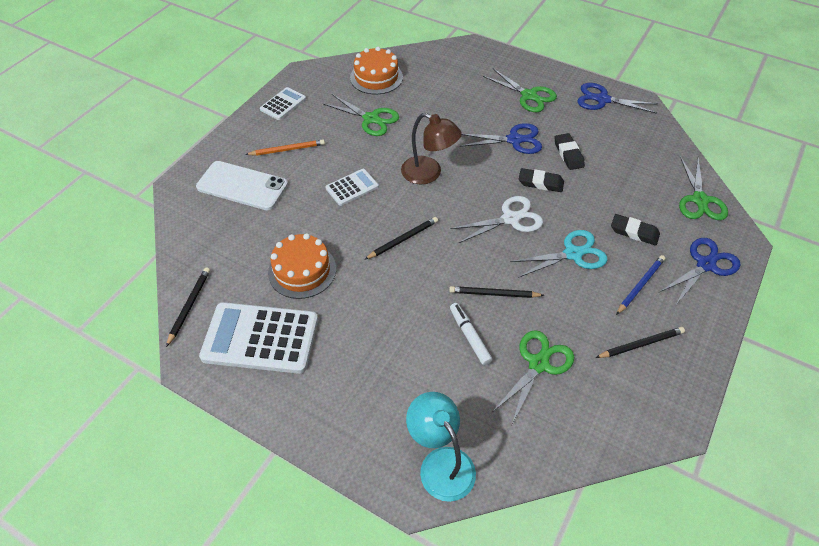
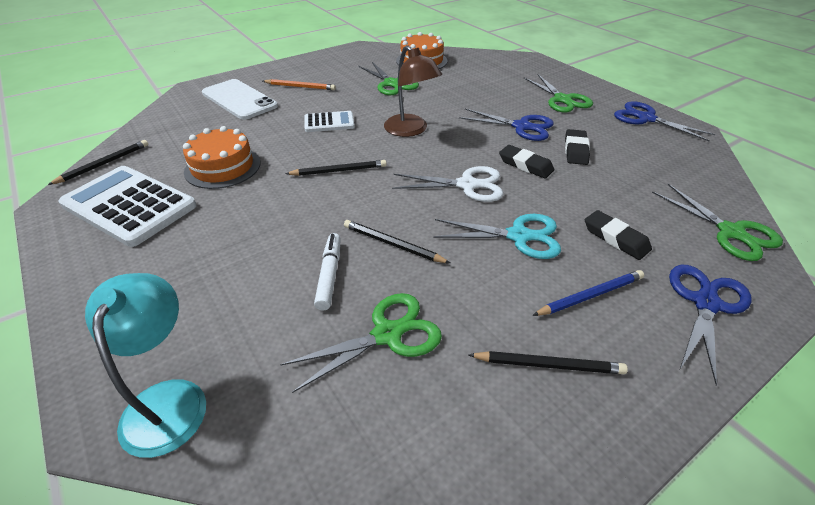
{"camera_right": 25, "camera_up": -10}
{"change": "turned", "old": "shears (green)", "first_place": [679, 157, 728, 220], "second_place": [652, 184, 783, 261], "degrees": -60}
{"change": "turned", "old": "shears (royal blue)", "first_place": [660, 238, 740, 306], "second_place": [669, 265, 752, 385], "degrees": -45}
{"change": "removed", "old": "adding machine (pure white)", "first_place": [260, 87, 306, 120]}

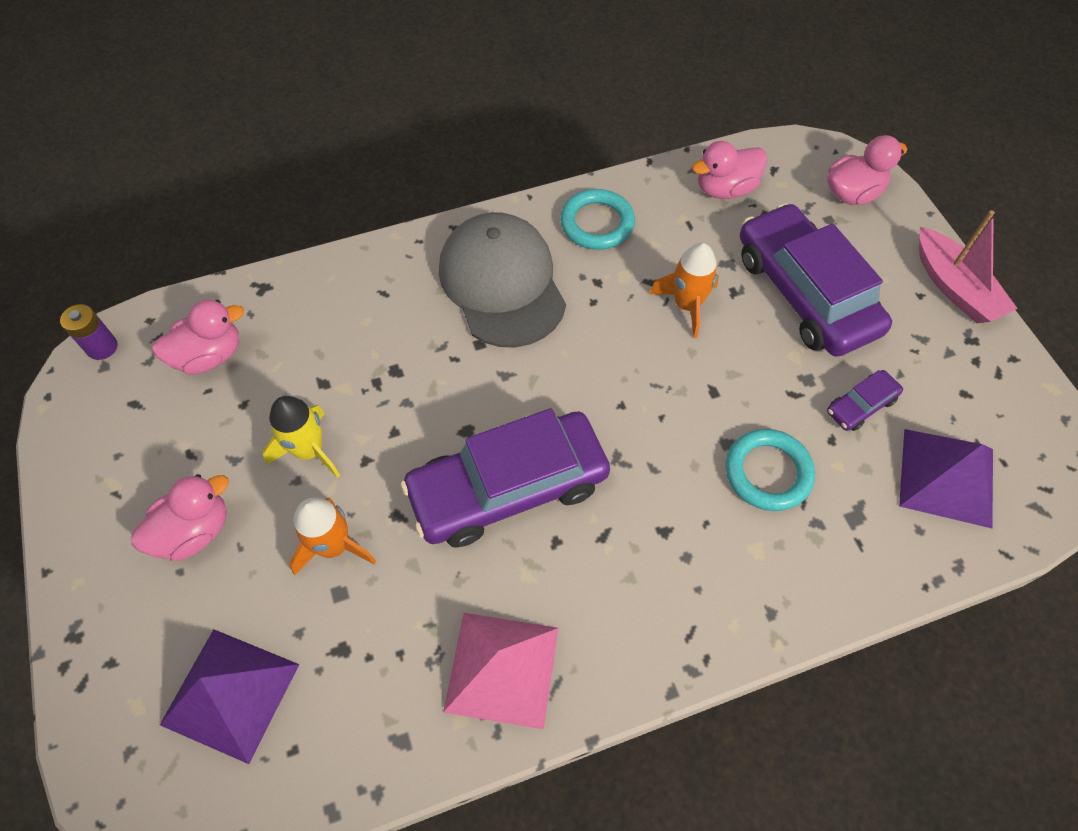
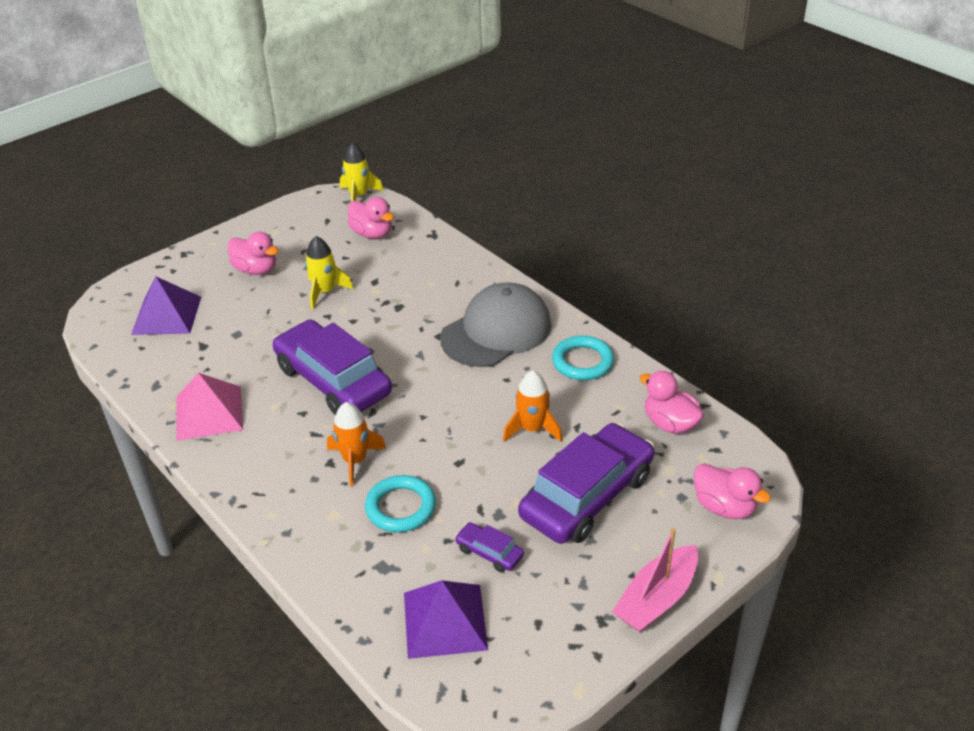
{"camera_right": 70, "camera_up": -20}
{"change": "moved", "old": "rocket (orange-coloured)", "first_place": [289, 498, 376, 575], "second_place": [327, 402, 386, 486]}
{"change": "replaced", "old": "AA battery (royal purple)", "new": "rocket (yellow)", "first_place": [60, 304, 118, 360], "second_place": [340, 143, 383, 202]}

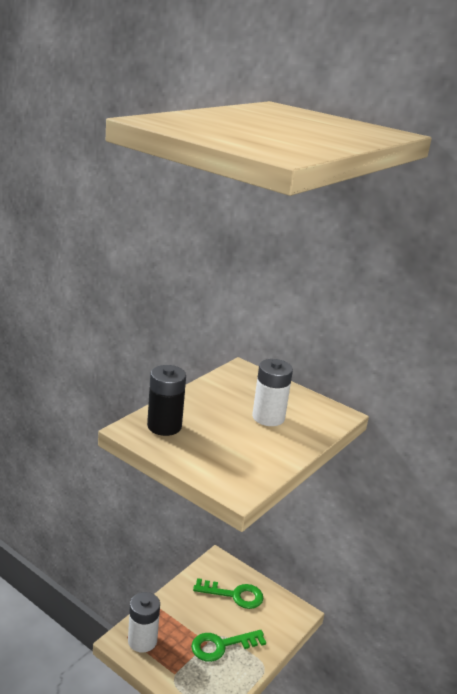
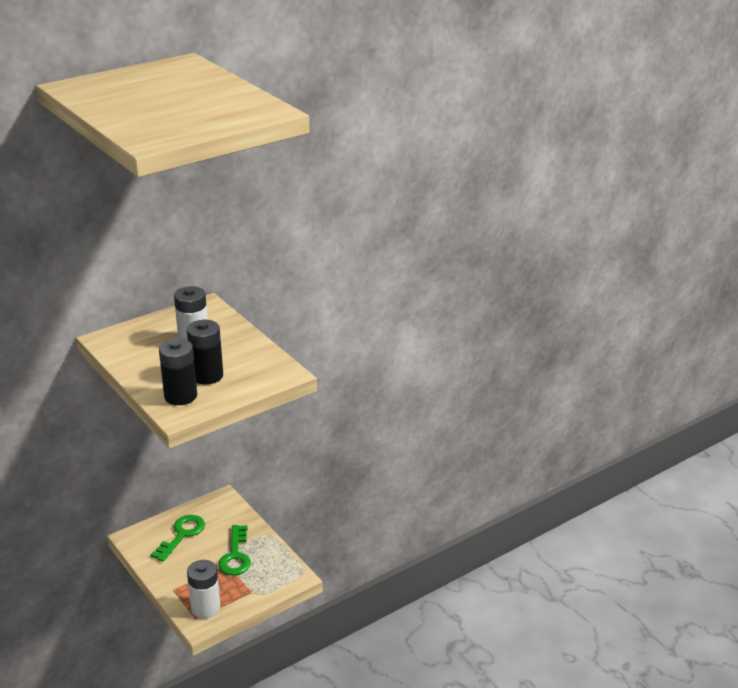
{"camera_right": -70, "camera_up": 5}
{"change": "added", "new": "AA battery (jet-black)", "second_place": [187, 320, 223, 385]}

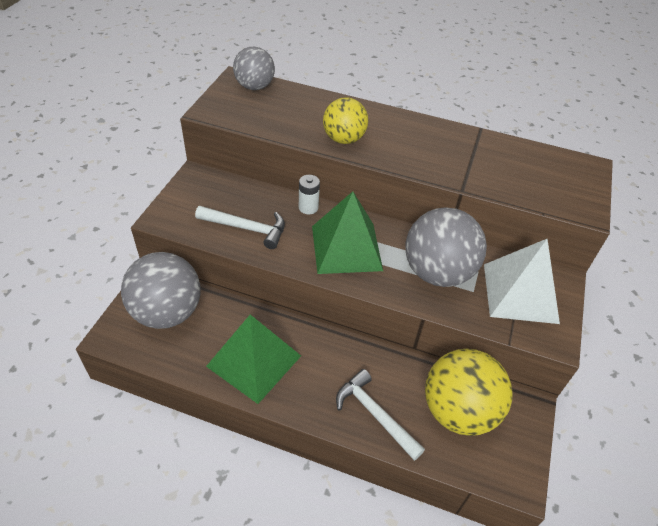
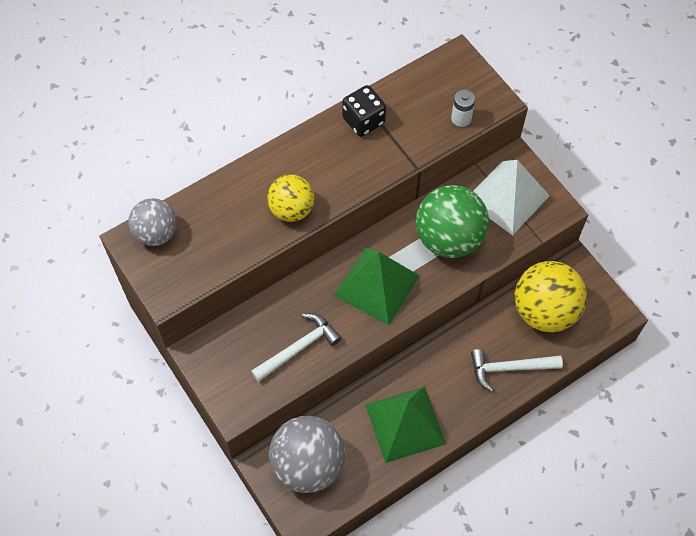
{"camera_right": -50, "camera_up": 15}
{"change": "added", "new": "game die (jet-black)", "second_place": [342, 85, 386, 137]}
{"change": "recoloured", "old": "ball (grey)", "new": "ball (green)", "first_place": [405, 207, 487, 287], "second_place": [416, 185, 489, 258]}
{"change": "moved", "old": "AA battery (pure white)", "first_place": [299, 175, 320, 214], "second_place": [451, 90, 475, 127]}

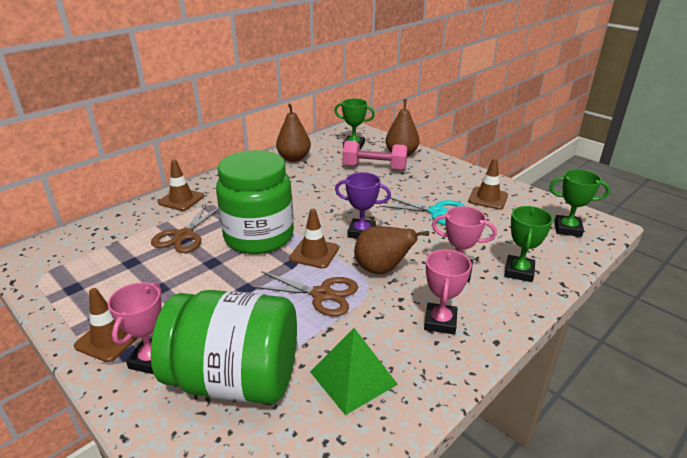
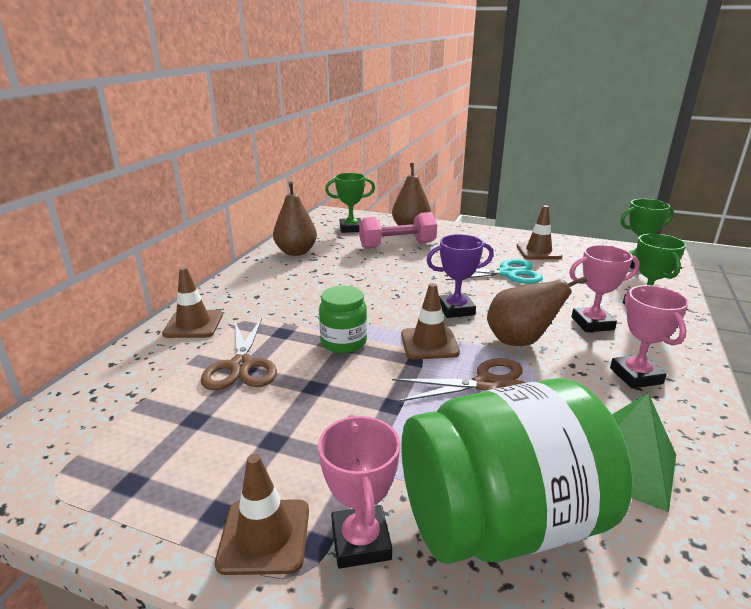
{"camera_right": -25, "camera_up": -5}
{"change": "resized", "old": "jar (green)", "first_place": [216, 150, 294, 254], "second_place": [319, 286, 367, 353], "factor": 0.49}

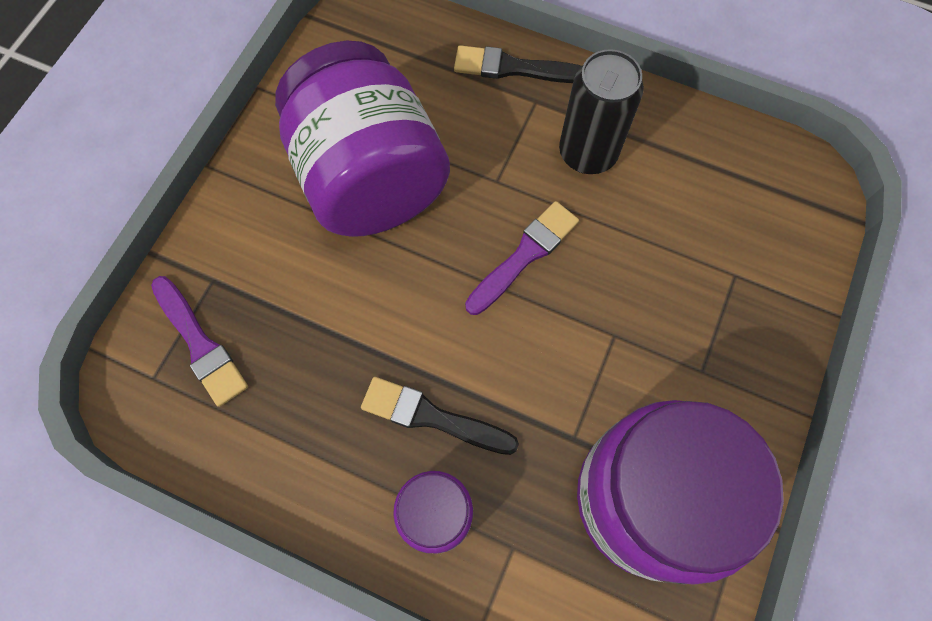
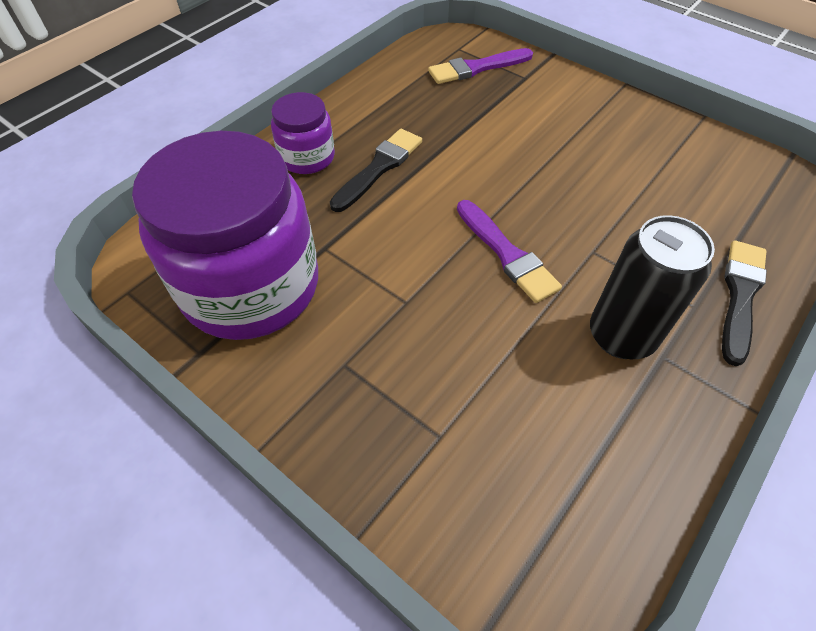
{"camera_right": 105, "camera_up": -15}
{"change": "removed", "old": "jar (royal purple)", "first_place": [275, 41, 450, 237]}

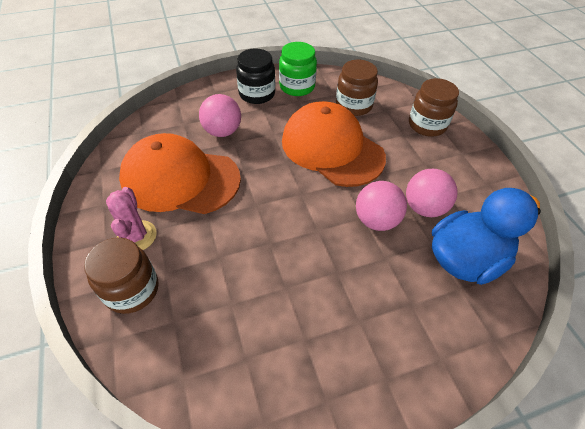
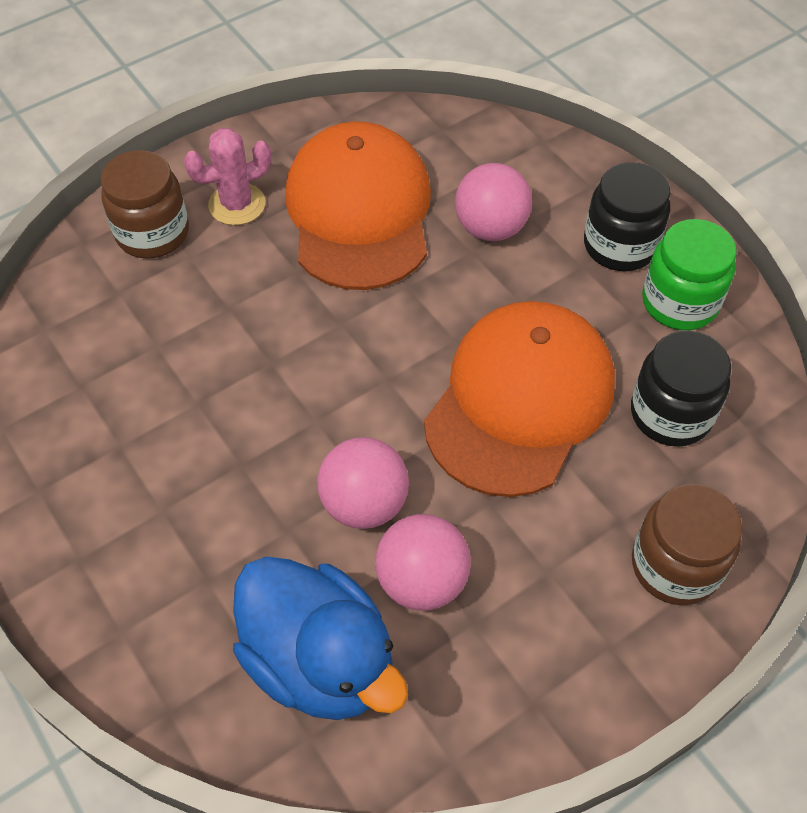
{"camera_right": 75, "camera_up": 5}
{"change": "recoloured", "old": "jar (russet)", "new": "jar (jet-black)", "first_place": [336, 60, 378, 116], "second_place": [631, 331, 731, 447]}

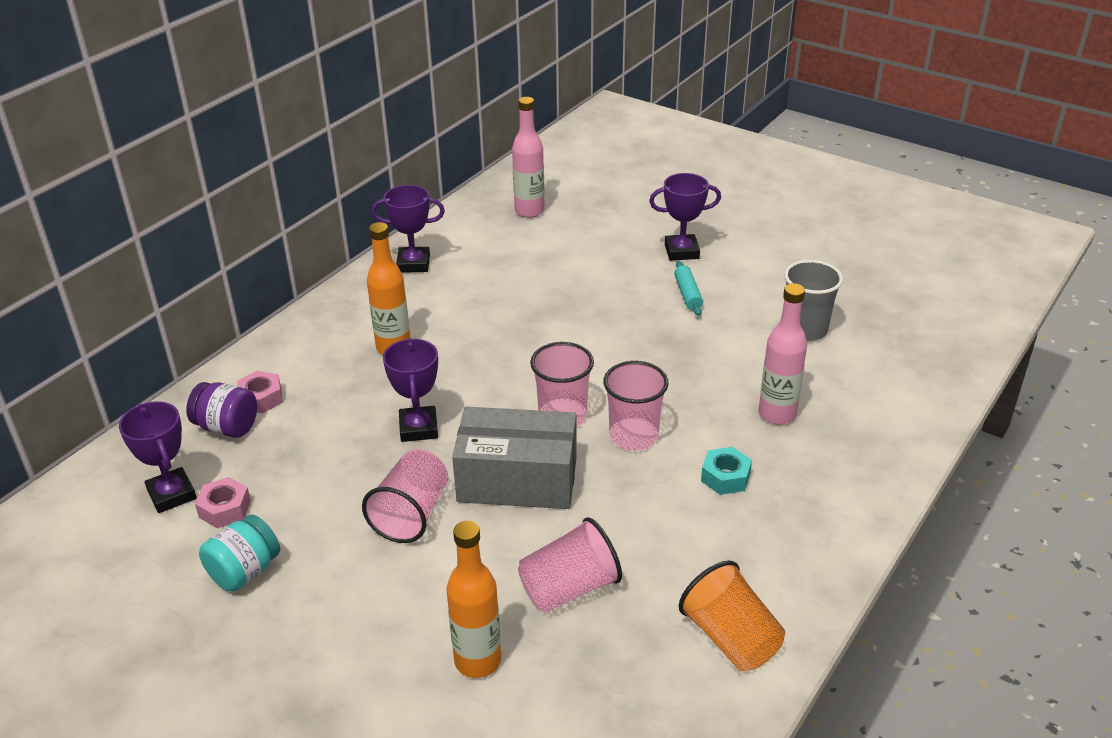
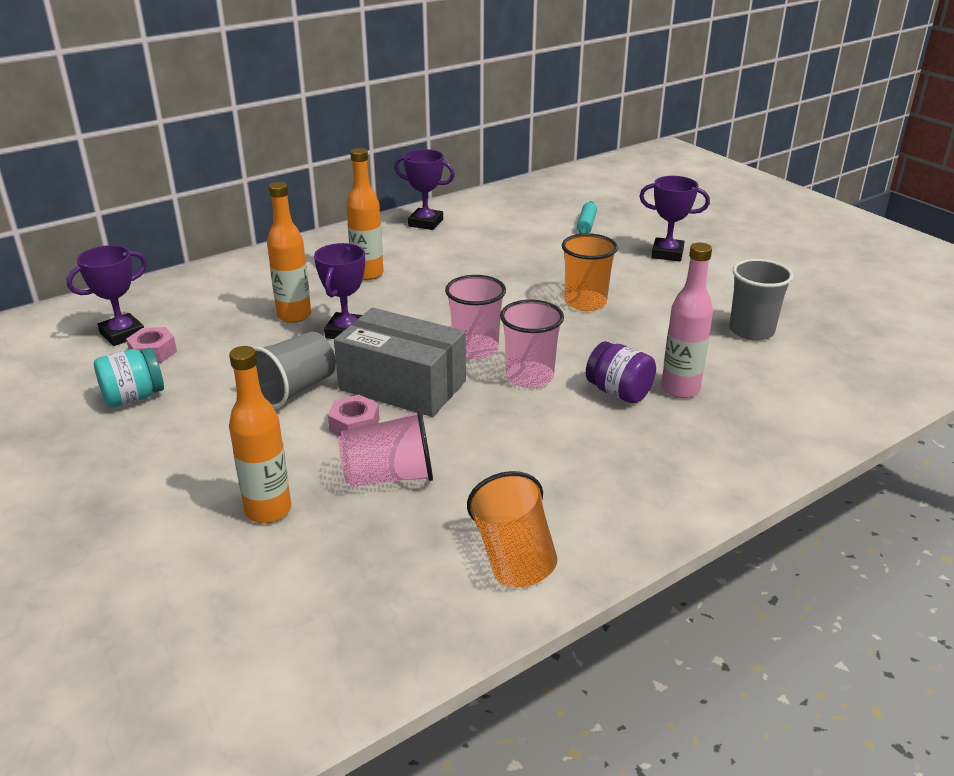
{"camera_right": 20, "camera_up": -5}
{"change": "turned", "old": "award cup (royal purple)", "first_place": [119, 401, 197, 513], "second_place": [67, 245, 147, 346], "degrees": 60}
{"change": "recoloured", "old": "beaker (pink)", "new": "beaker (grey)", "first_place": [362, 449, 448, 543], "second_place": [253, 331, 336, 408]}
{"change": "added", "new": "flask (orange-coloured)", "second_place": [267, 182, 311, 323]}
{"change": "moved", "old": "hexagon nut (pink)", "first_place": [237, 371, 283, 413], "second_place": [328, 395, 380, 436]}
{"change": "added", "new": "beaker (orange-coloured)", "second_place": [562, 233, 618, 311]}
{"change": "moved", "old": "pastry roller (turquoise)", "first_place": [674, 261, 703, 316], "second_place": [577, 201, 597, 234]}
{"change": "moved", "old": "jar (royal purple)", "first_place": [186, 382, 257, 438], "second_place": [586, 341, 656, 403]}
{"change": "removed", "old": "flask (pink)", "first_place": [512, 97, 545, 218]}
{"change": "removed", "old": "hexagon nut (turquoise)", "first_place": [701, 447, 752, 495]}

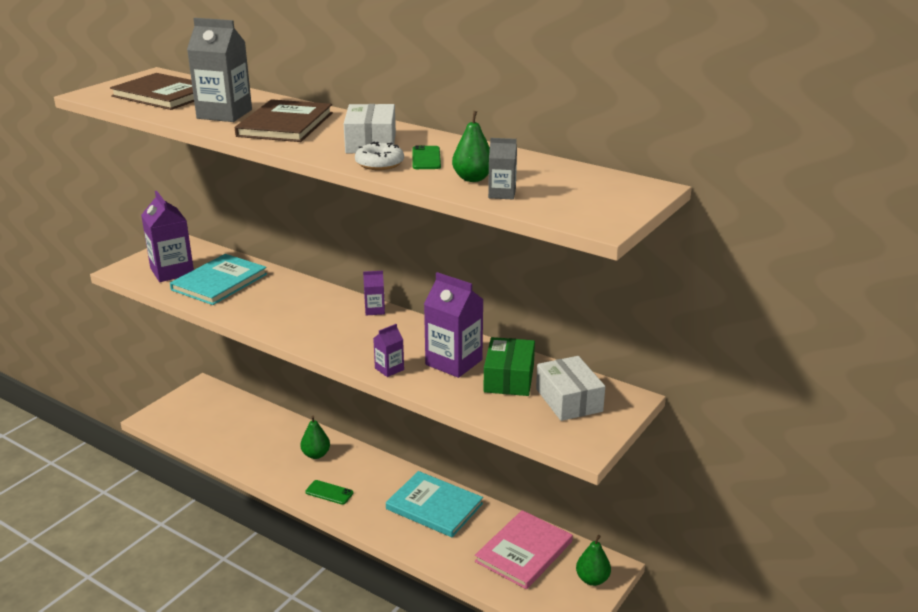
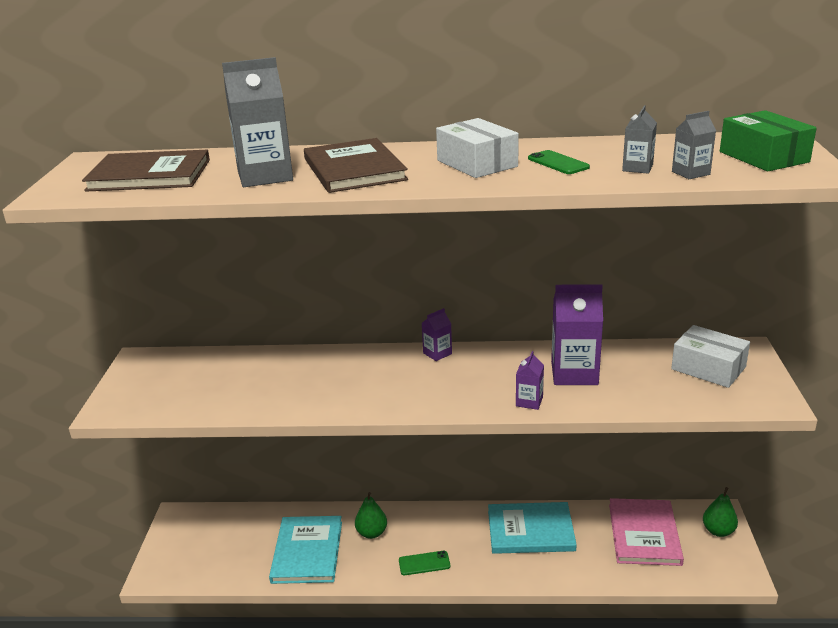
{"camera_right": -30, "camera_up": 0}
{"change": "moved", "old": "hardback (turquoise)", "first_place": [170, 254, 267, 305], "second_place": [269, 516, 342, 584]}
{"change": "replaced", "old": "pear fruit (green)", "new": "carton (grey)", "first_place": [452, 111, 490, 182], "second_place": [622, 106, 657, 174]}
{"change": "moved", "old": "parcel (green)", "first_place": [483, 337, 535, 396], "second_place": [720, 110, 817, 171]}
{"change": "removed", "old": "carton (royal purple)", "first_place": [141, 191, 194, 282]}
{"change": "removed", "old": "donut (pure white)", "first_place": [355, 142, 404, 170]}

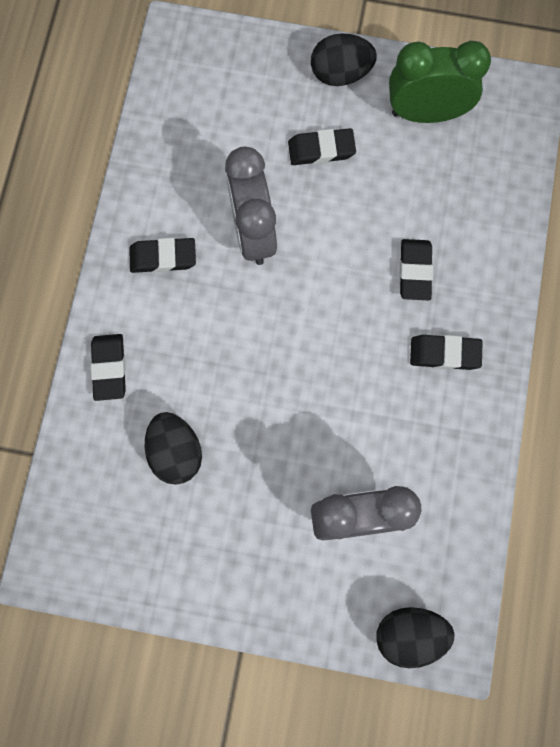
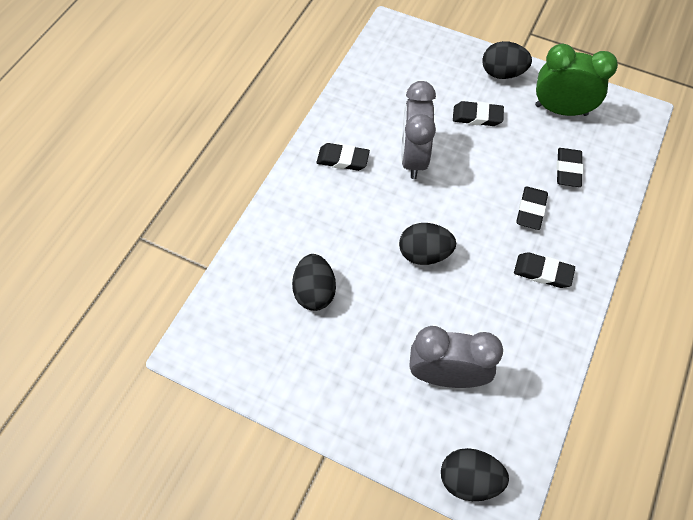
{"camera_right": 15, "camera_up": -15}
{"change": "added", "new": "egg (jet-black)", "second_place": [399, 223, 456, 265]}
{"change": "moved", "old": "gum eraser (jet-black)", "first_place": [91, 334, 126, 401], "second_place": [557, 148, 583, 187]}

